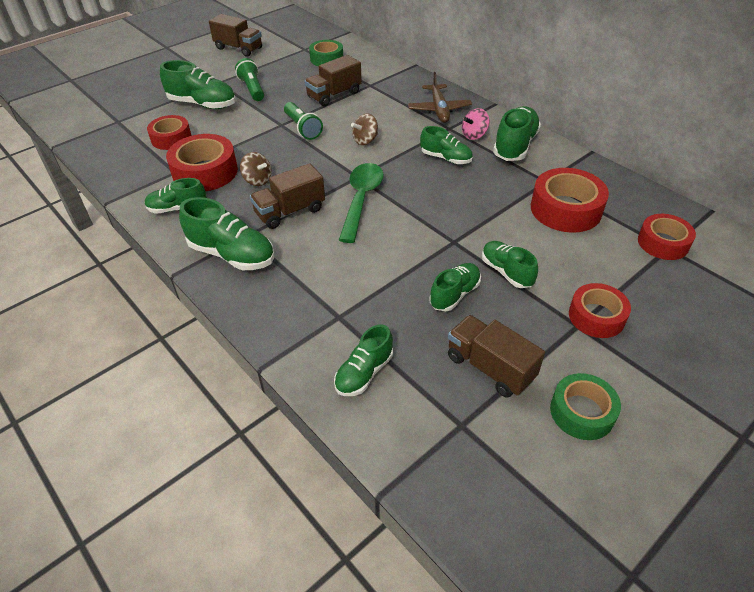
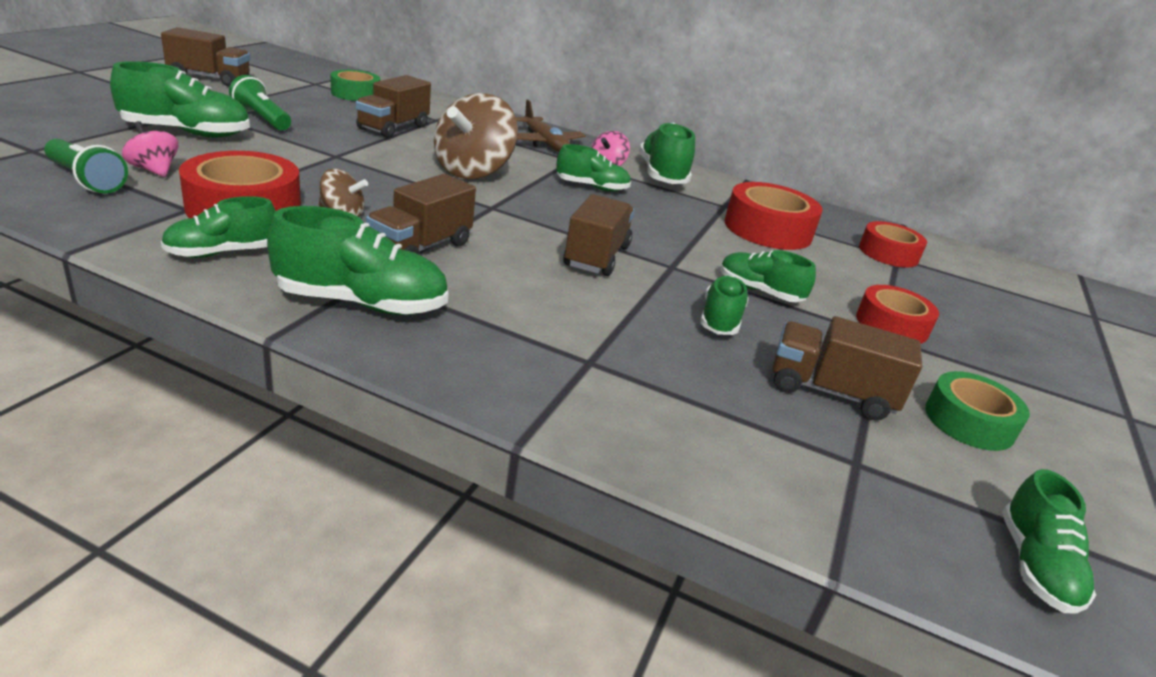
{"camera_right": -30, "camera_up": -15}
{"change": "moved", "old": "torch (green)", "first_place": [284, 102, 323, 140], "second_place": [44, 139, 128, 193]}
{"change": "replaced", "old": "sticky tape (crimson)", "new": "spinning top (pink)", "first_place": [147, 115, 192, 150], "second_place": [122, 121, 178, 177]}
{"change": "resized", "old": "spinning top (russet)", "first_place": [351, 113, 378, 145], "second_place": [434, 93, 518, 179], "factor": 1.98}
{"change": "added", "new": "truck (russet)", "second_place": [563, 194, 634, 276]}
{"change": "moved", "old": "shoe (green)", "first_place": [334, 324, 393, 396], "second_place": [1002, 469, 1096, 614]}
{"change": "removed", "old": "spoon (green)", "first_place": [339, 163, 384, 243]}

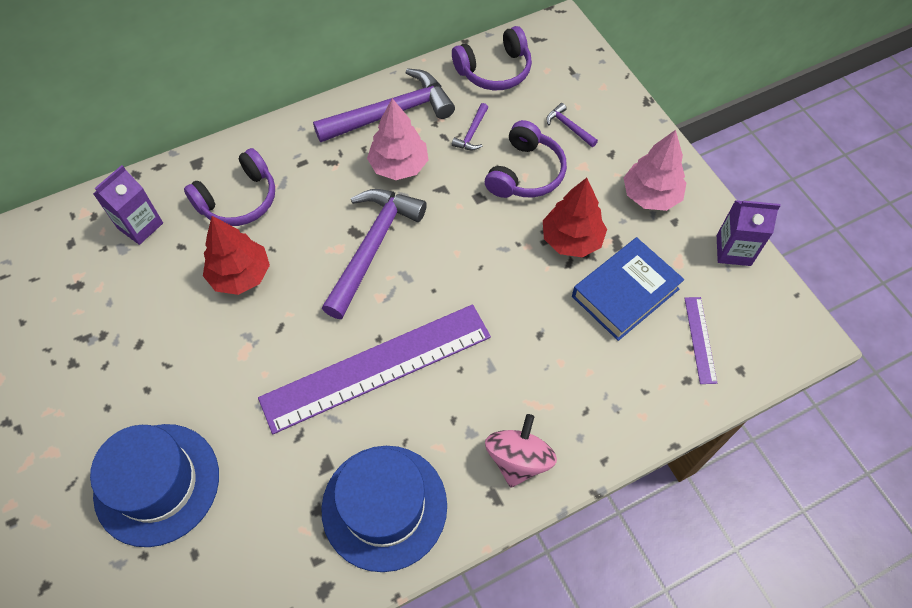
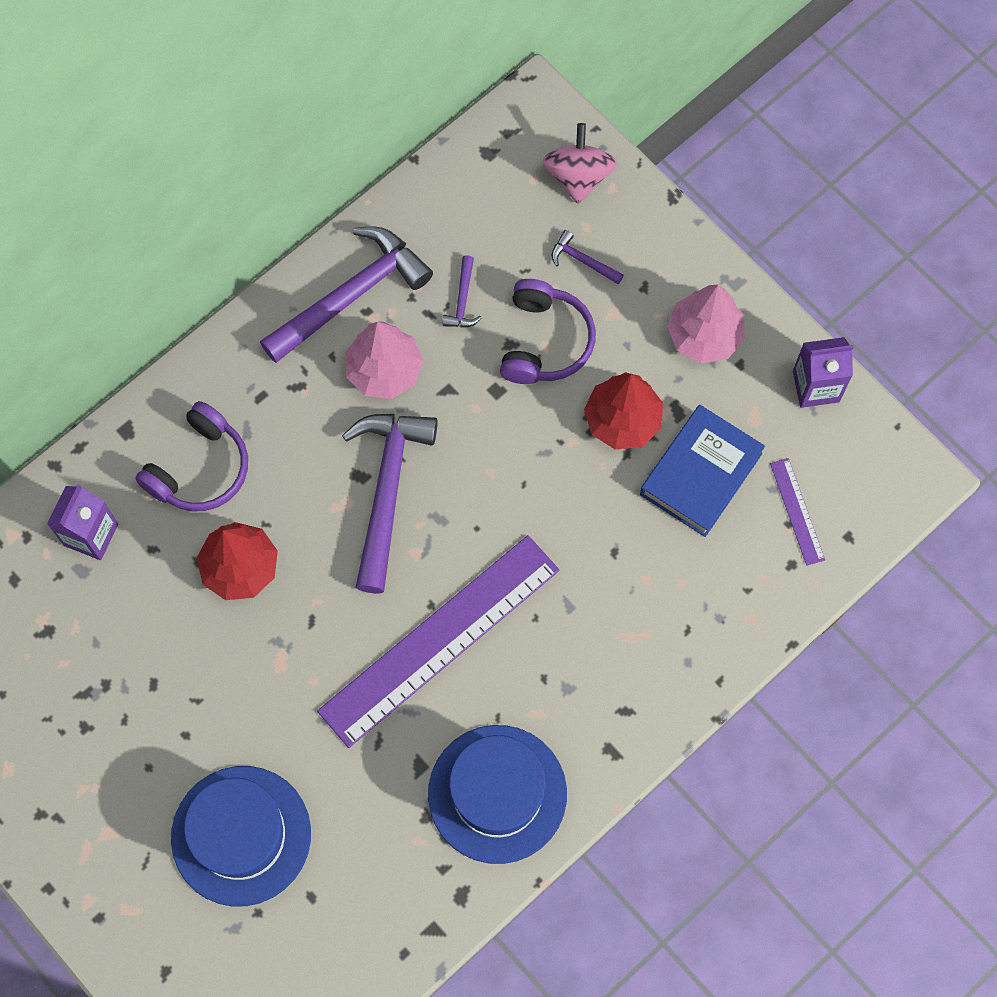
{"camera_right": -15, "camera_up": 10}
{"change": "moved", "old": "spinning top (pink)", "first_place": [485, 414, 557, 488], "second_place": [542, 123, 617, 204]}
{"change": "removed", "old": "over-ear headphones (royal purple)", "first_place": [452, 26, 532, 90]}

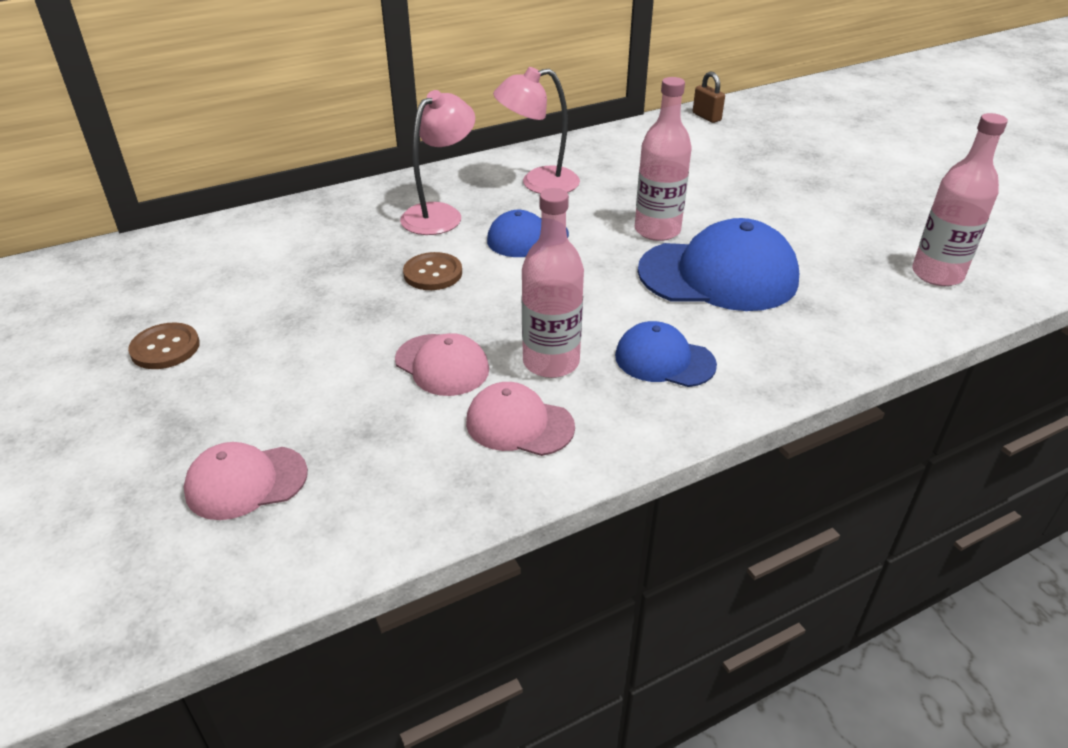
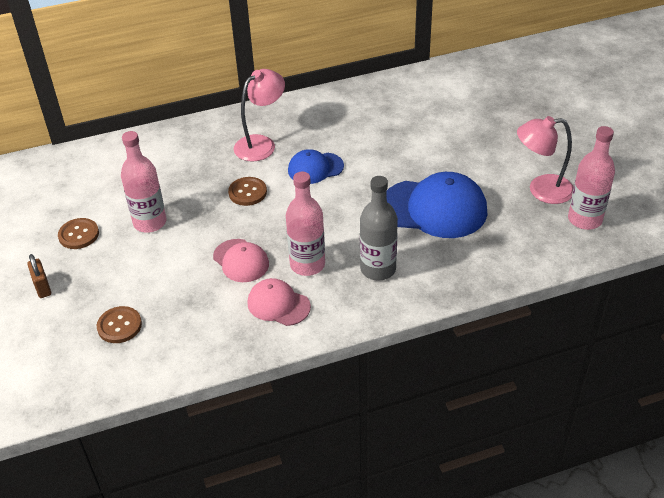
{"camera_right": 10, "camera_up": 5}
{"change": "moved", "old": "padlock (russet)", "first_place": [693, 72, 725, 123], "second_place": [27, 254, 51, 298]}
{"change": "replaced", "old": "cap (pink)", "new": "button (russet)", "first_place": [184, 442, 308, 520], "second_place": [97, 306, 142, 343]}
{"change": "moved", "old": "flask (pink)", "first_place": [635, 77, 692, 241], "second_place": [121, 131, 166, 233]}
{"change": "replaced", "old": "cap (royal blue)", "new": "flask (grey)", "first_place": [615, 321, 717, 387], "second_place": [360, 176, 398, 281]}
{"change": "moved", "old": "reading lamp (pink)", "first_place": [493, 67, 580, 194], "second_place": [517, 116, 574, 204]}

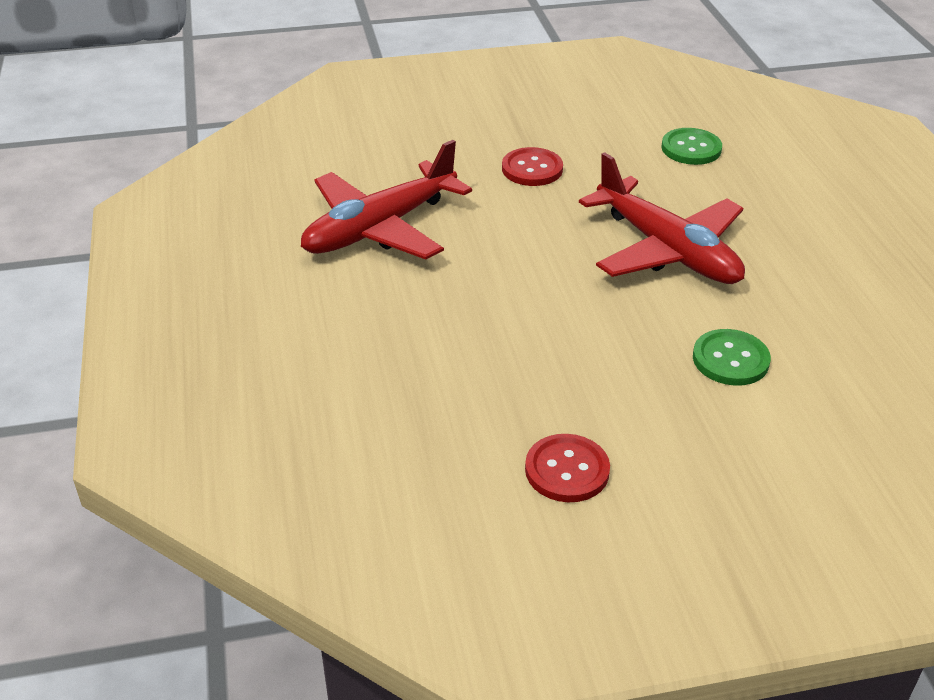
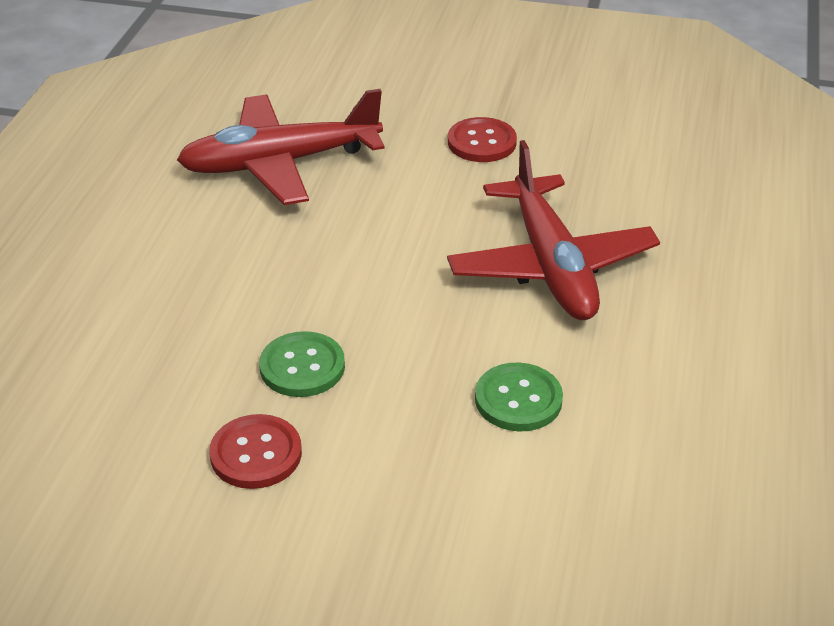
{"camera_right": 25, "camera_up": 0}
{"change": "moved", "old": "button (green)", "first_place": [662, 128, 722, 165], "second_place": [259, 331, 345, 397]}

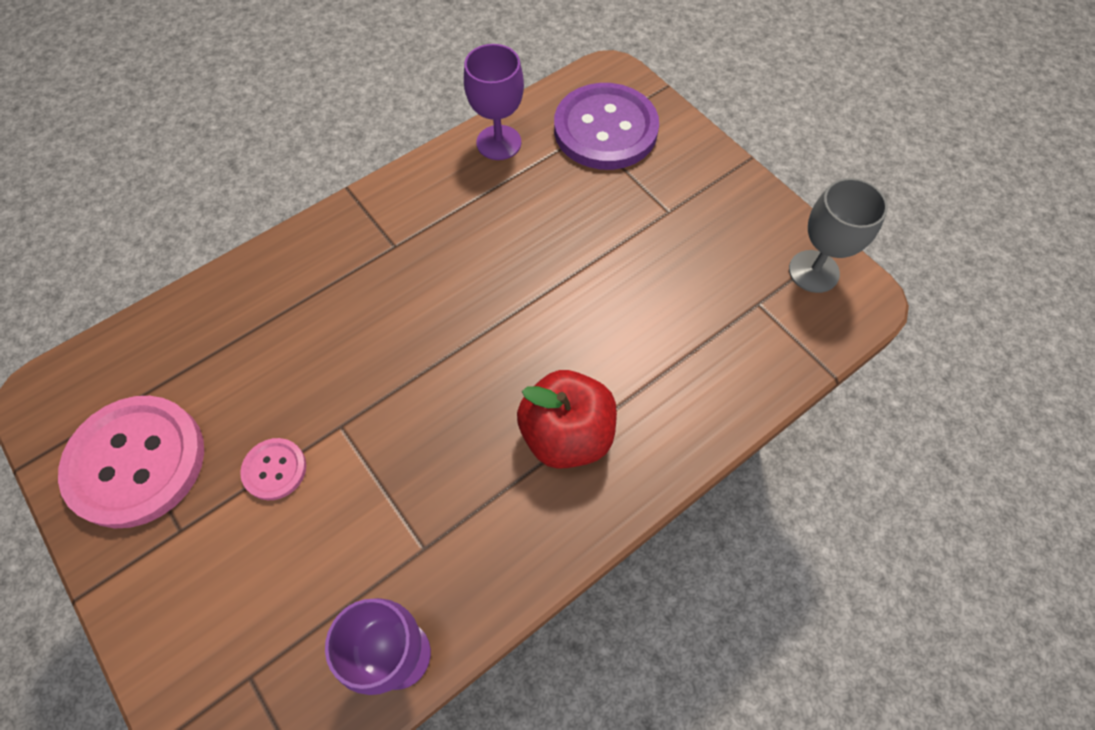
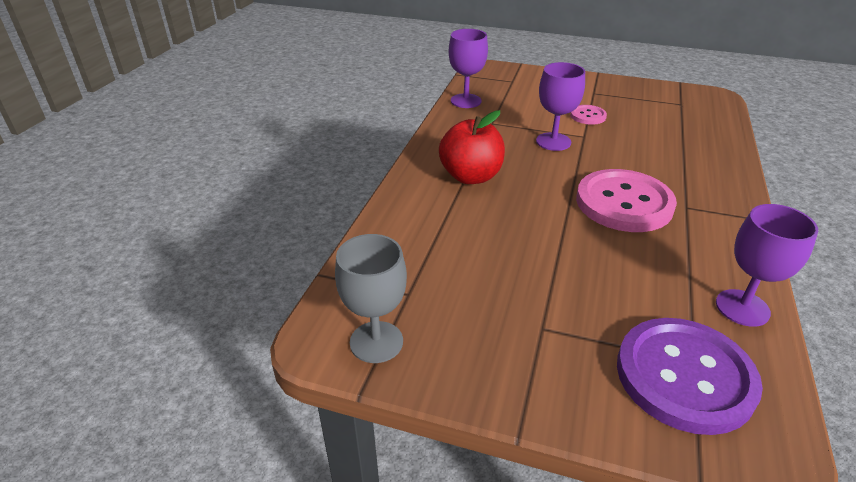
{"camera_right": 145, "camera_up": -25}
{"change": "added", "new": "goblet (royal purple)", "second_place": [536, 62, 585, 151]}
{"change": "moved", "old": "button (pink)", "first_place": [58, 396, 204, 529], "second_place": [576, 169, 677, 232]}

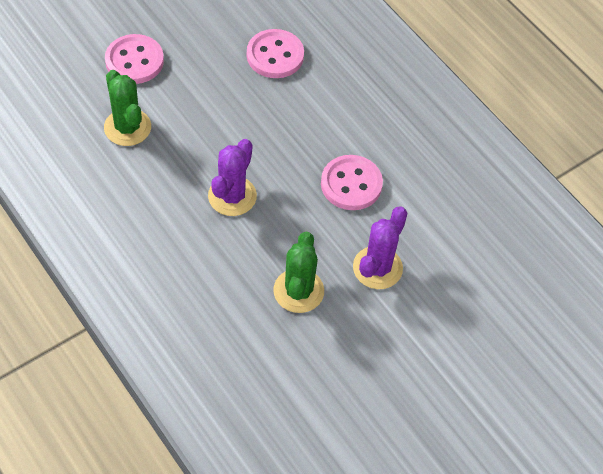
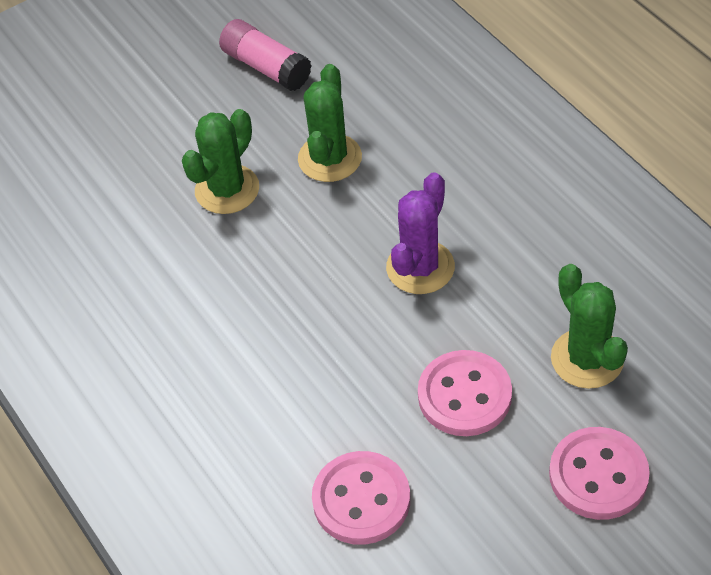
{"camera_right": -170, "camera_up": -5}
{"change": "recoloured", "old": "prickly plant (royal purple)", "new": "prickly plant (green)", "first_place": [353, 206, 407, 289], "second_place": [182, 109, 259, 214]}
{"change": "added", "new": "glue stick (pink)", "second_place": [219, 19, 312, 91]}
{"change": "moved", "old": "button (pink)", "first_place": [321, 155, 383, 210], "second_place": [418, 350, 512, 436]}

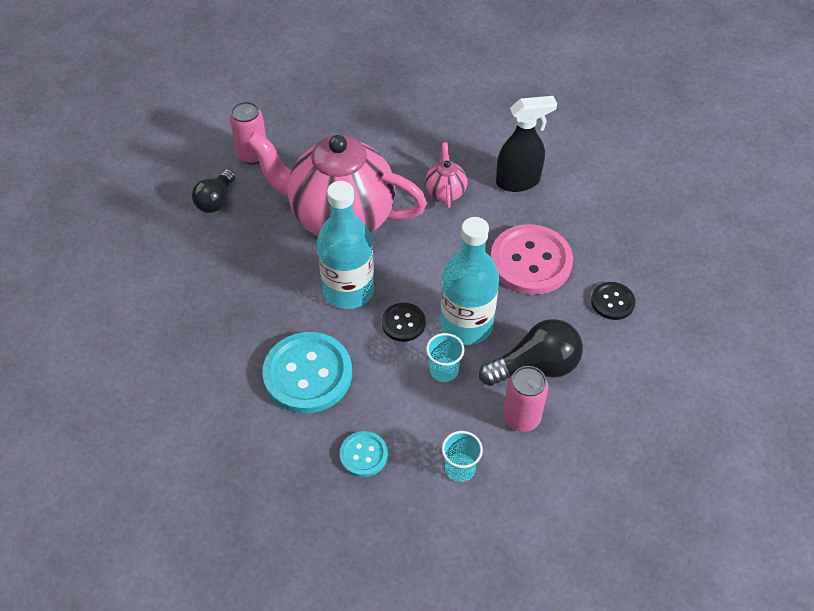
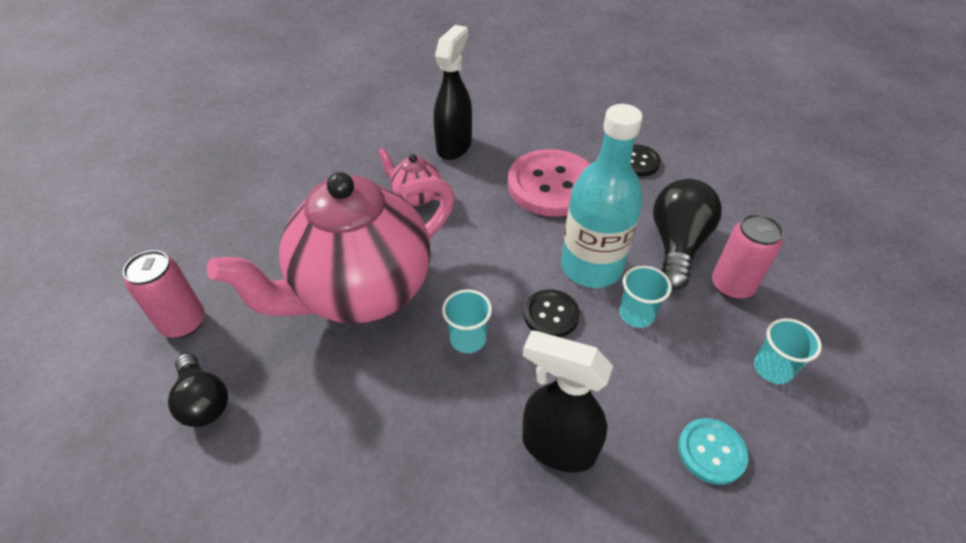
{"camera_right": -55, "camera_up": -5}
{"change": "replaced", "old": "flask (turquoise)", "new": "beaker (turquoise)", "first_place": [317, 181, 374, 309], "second_place": [442, 289, 492, 353]}
{"change": "replaced", "old": "button (turquoise)", "new": "sprayer (jet-black)", "first_place": [262, 332, 352, 413], "second_place": [522, 330, 613, 472]}

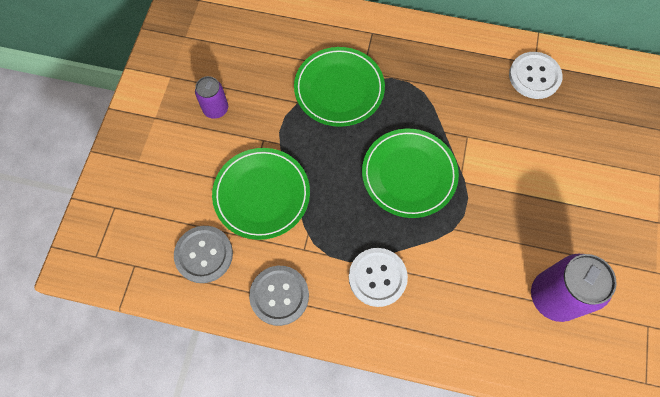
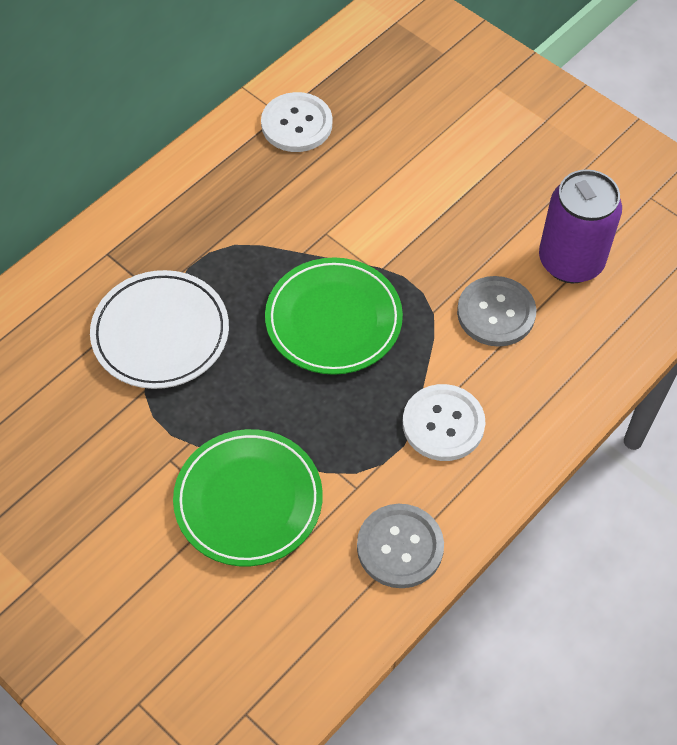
{"camera_right": -60, "camera_up": -10}
{"change": "recoloured", "old": "plate (green)", "new": "plate (pure white)", "first_place": [294, 47, 385, 127], "second_place": [90, 270, 229, 389]}
{"change": "moved", "old": "button (grey)", "first_place": [174, 226, 233, 283], "second_place": [457, 276, 536, 347]}
{"change": "removed", "old": "can (royal purple)", "first_place": [195, 76, 228, 119]}

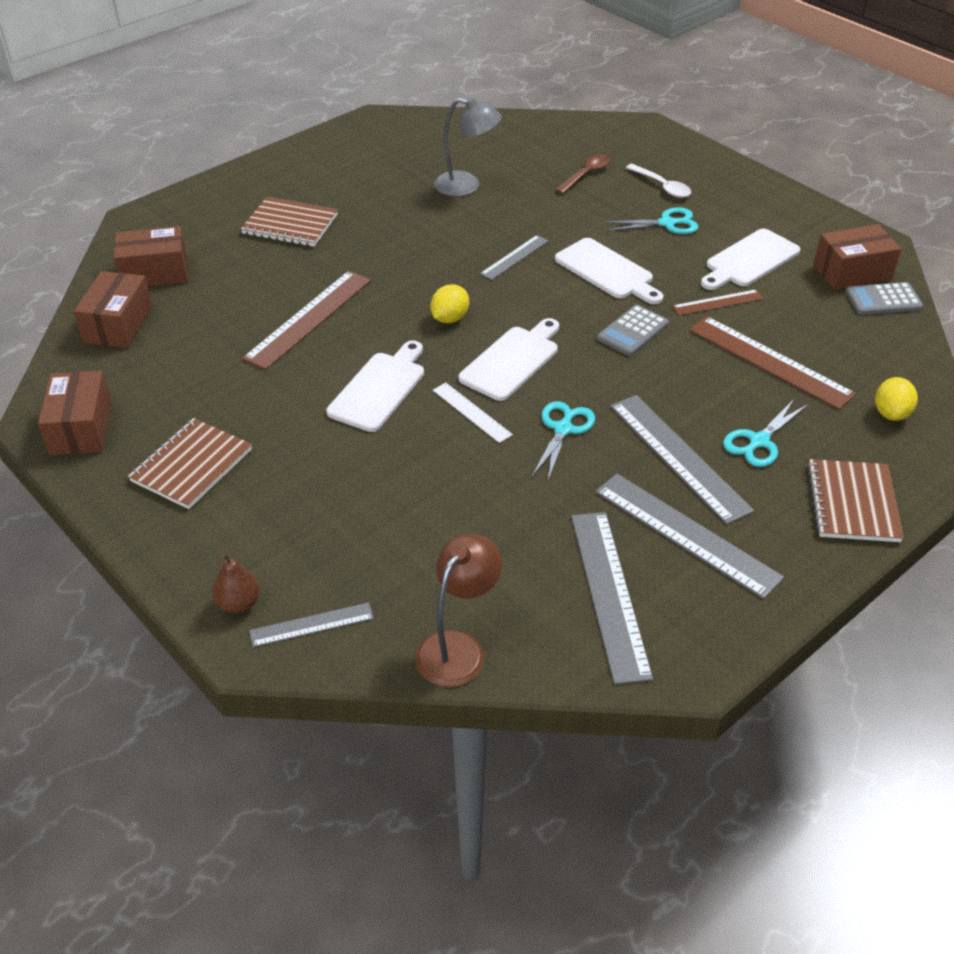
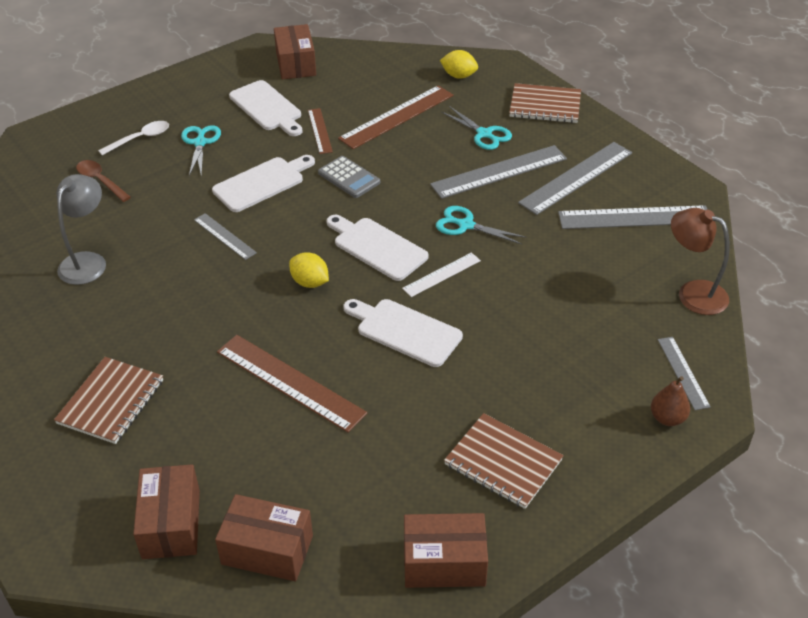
{"camera_right": -85, "camera_up": 0}
{"change": "removed", "old": "adding machine (grey)", "first_place": [845, 282, 923, 315]}

